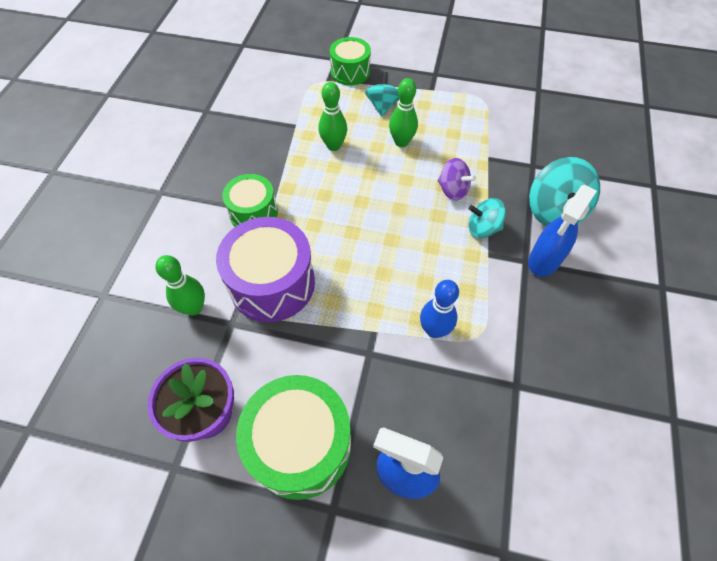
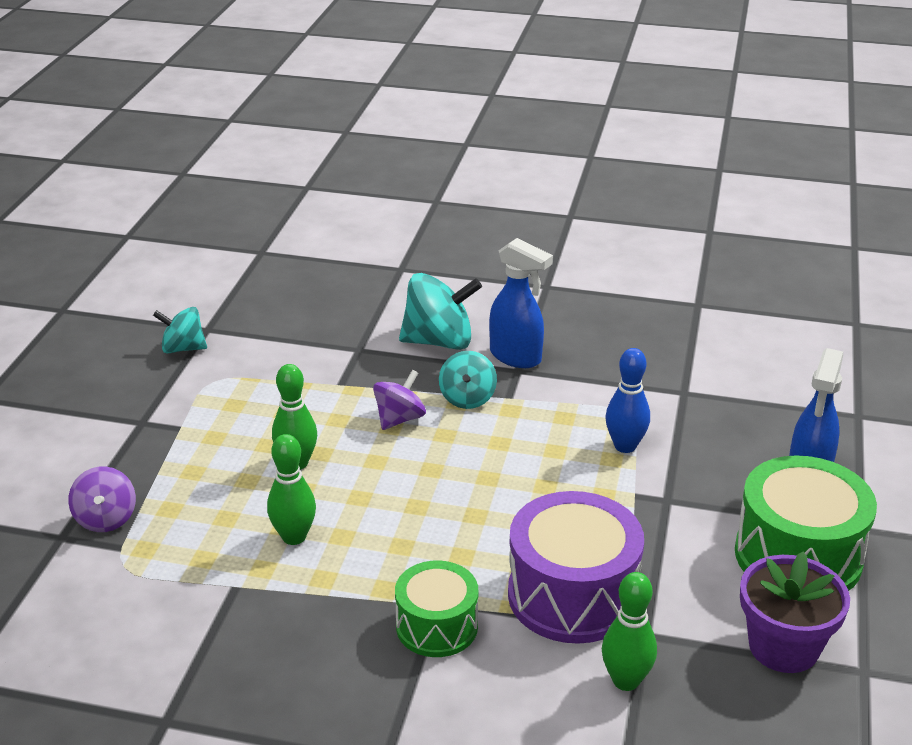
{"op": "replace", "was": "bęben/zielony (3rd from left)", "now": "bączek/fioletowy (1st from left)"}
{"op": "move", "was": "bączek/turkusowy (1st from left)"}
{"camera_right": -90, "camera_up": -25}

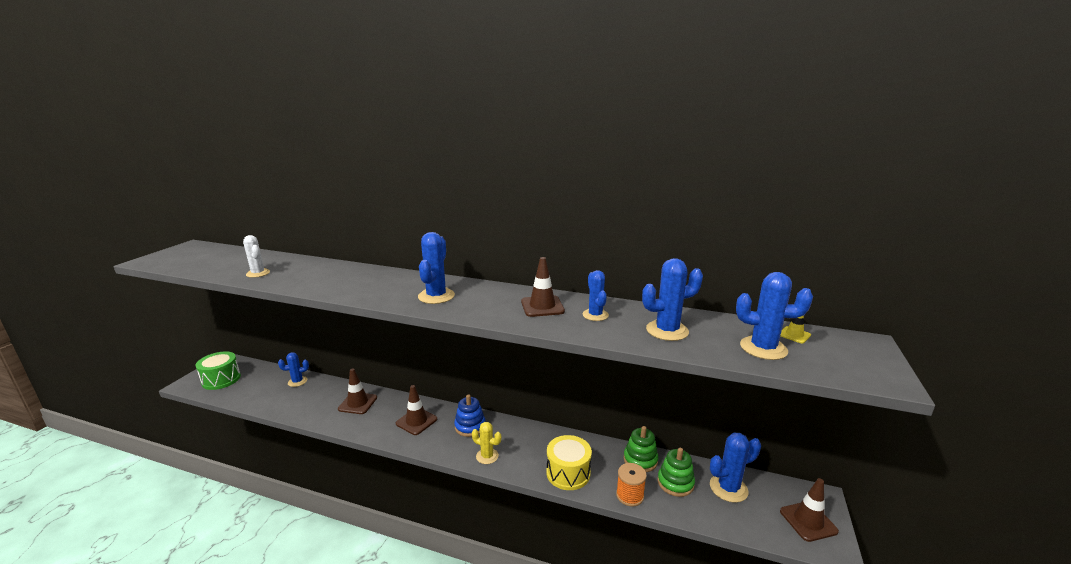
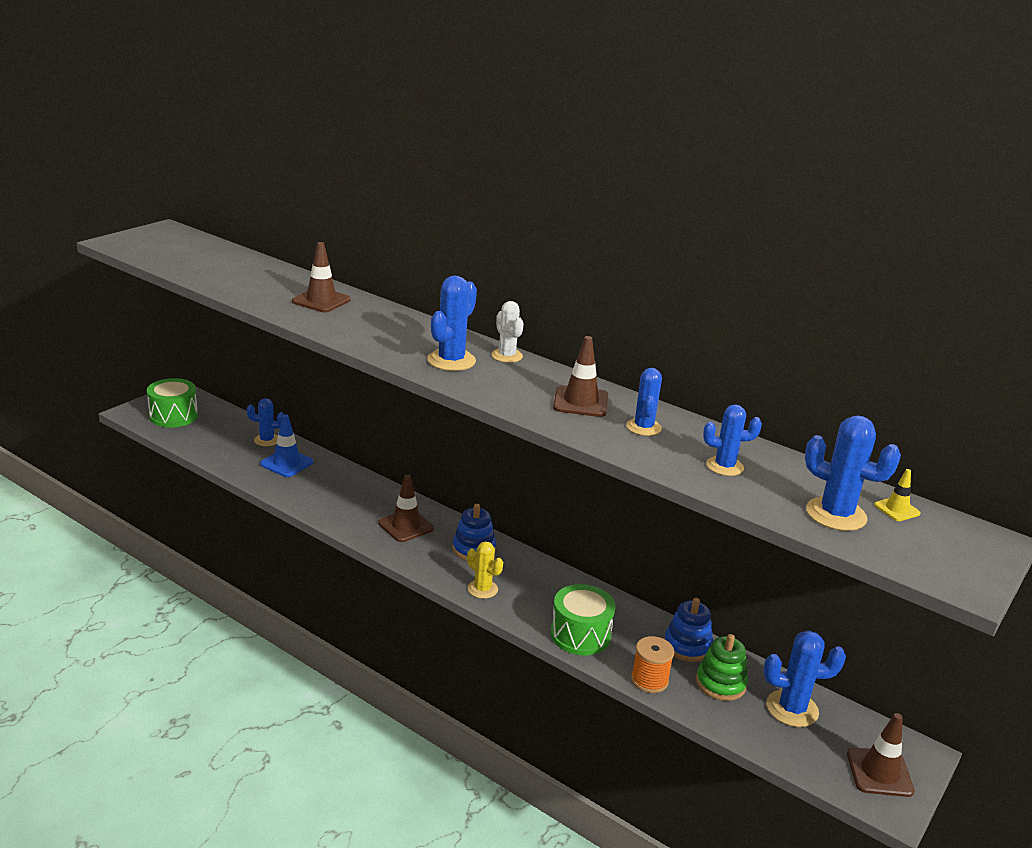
{"op": "move", "was": "kaktus/biały"}
{"op": "resize", "was": "kaktus/niebieski (4th from left)", "ratio": 0.66}
{"op": "move", "was": "pachołek/brązowy (1st from left)"}
{"op": "recolor", "was": "zabawka nakładanka/zielony (1st from left)", "now": "zabawka nakładanka/niebieski (2nd from left)"}
{"op": "recolor", "was": "bęben/żółty", "now": "bęben/zielony (2nd from left)"}
{"op": "insert", "now": "pachołek/niebieski"}
{"camera_right": 15, "camera_up": 5}

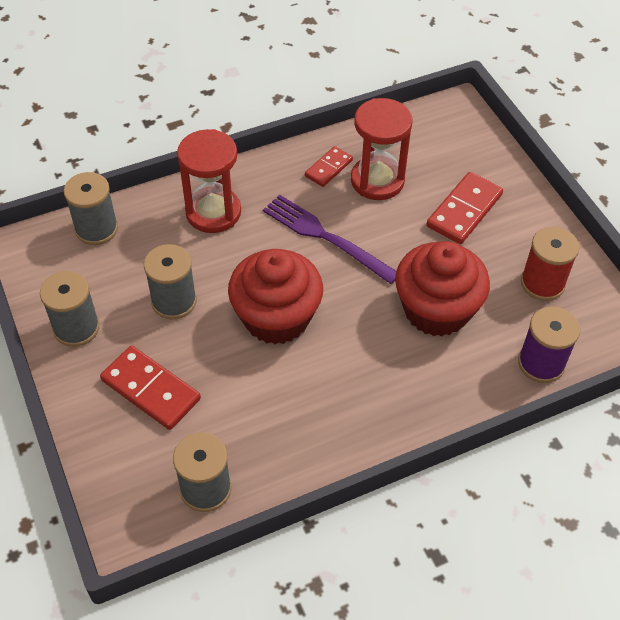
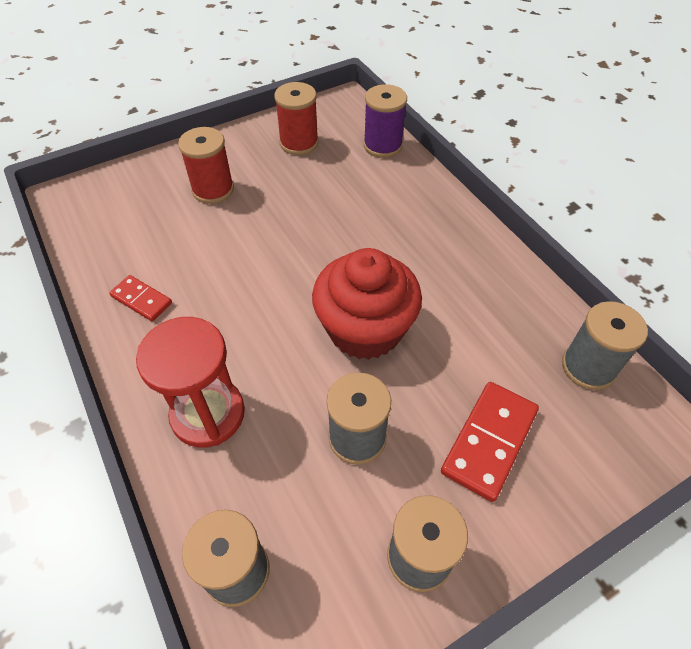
{"op": "delete", "was": "klepsydra/czerwony (2nd from left)"}
{"op": "replace", "was": "kostka domina/czerwony (3rd from left)", "now": "szpulka/czerwony (1st from left)"}
{"op": "delete", "was": "widelec/fioletowy"}
{"op": "delete", "was": "muffinka/czerwony (2nd from left)"}
{"camera_right": -95, "camera_up": 0}

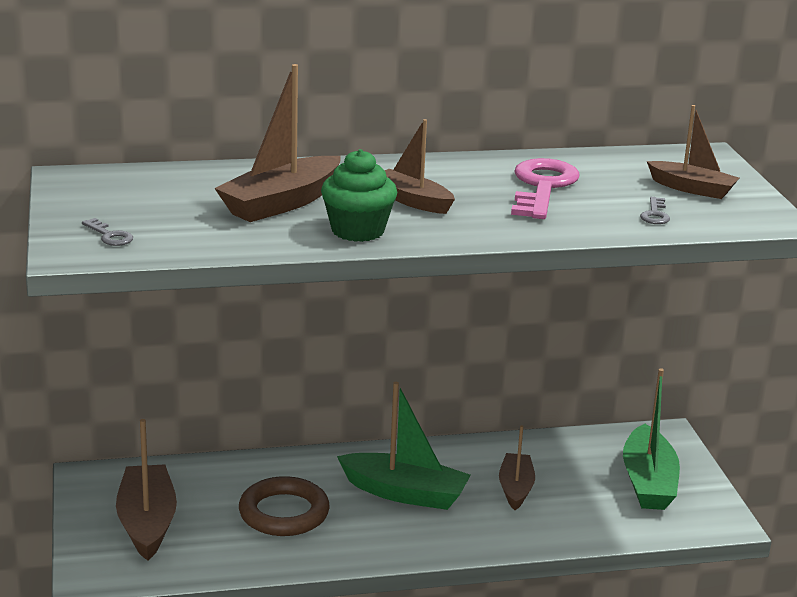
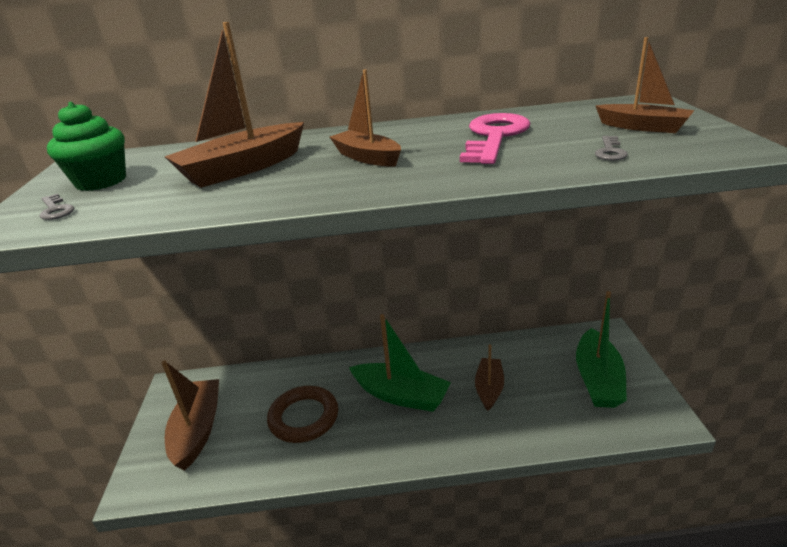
{"op": "move", "was": "muffinka/zielony"}
{"camera_right": 10, "camera_up": 5}

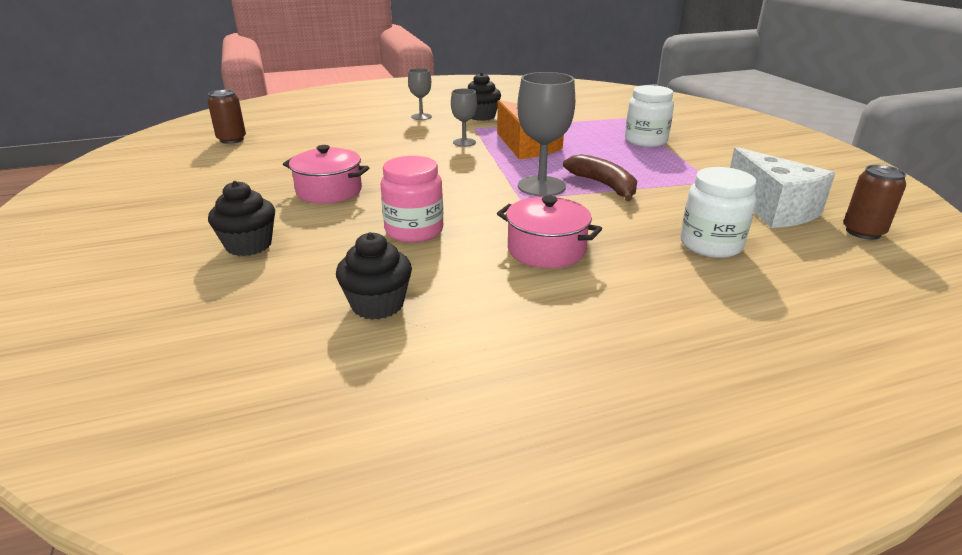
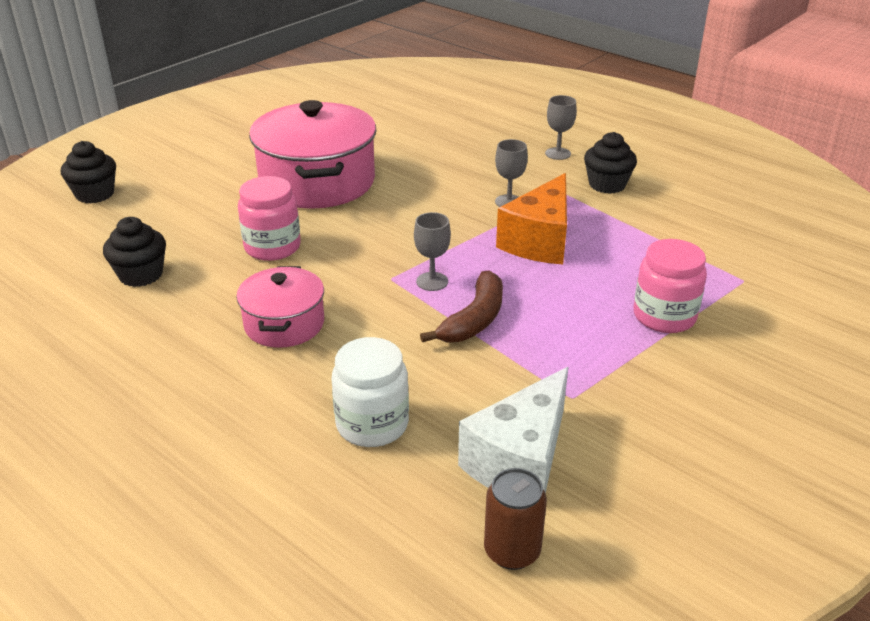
{"op": "resize", "was": "kielich/szary (3rd from left in the first image)", "ratio": 0.56}
{"op": "recolor", "was": "słoik/biały (1st from left)", "now": "słoik/różowy (2nd from left)"}
{"op": "delete", "was": "puszka/brązowy (1st from left)"}
{"op": "resize", "was": "garnek/różowy (1st from left in the first image)", "ratio": 1.81}
{"op": "move", "was": "muffinka/czarny (1st from left)"}
{"camera_right": 60, "camera_up": 5}

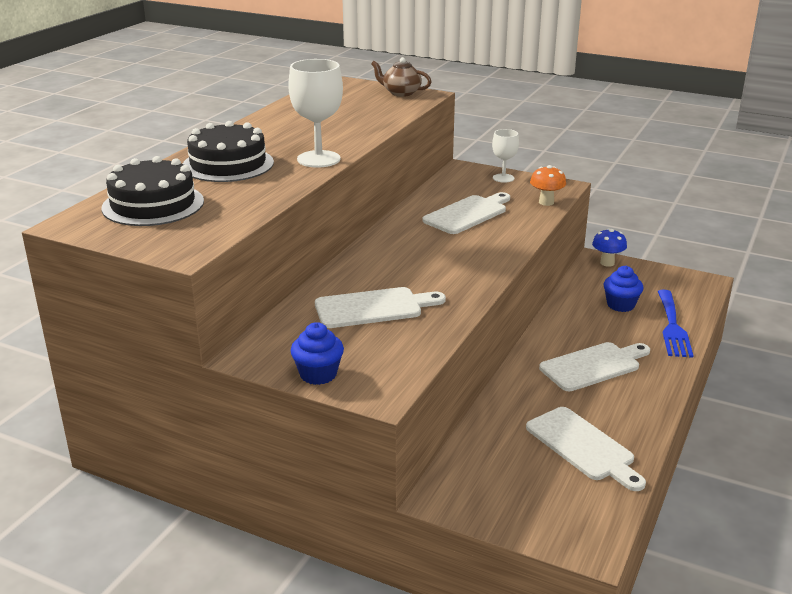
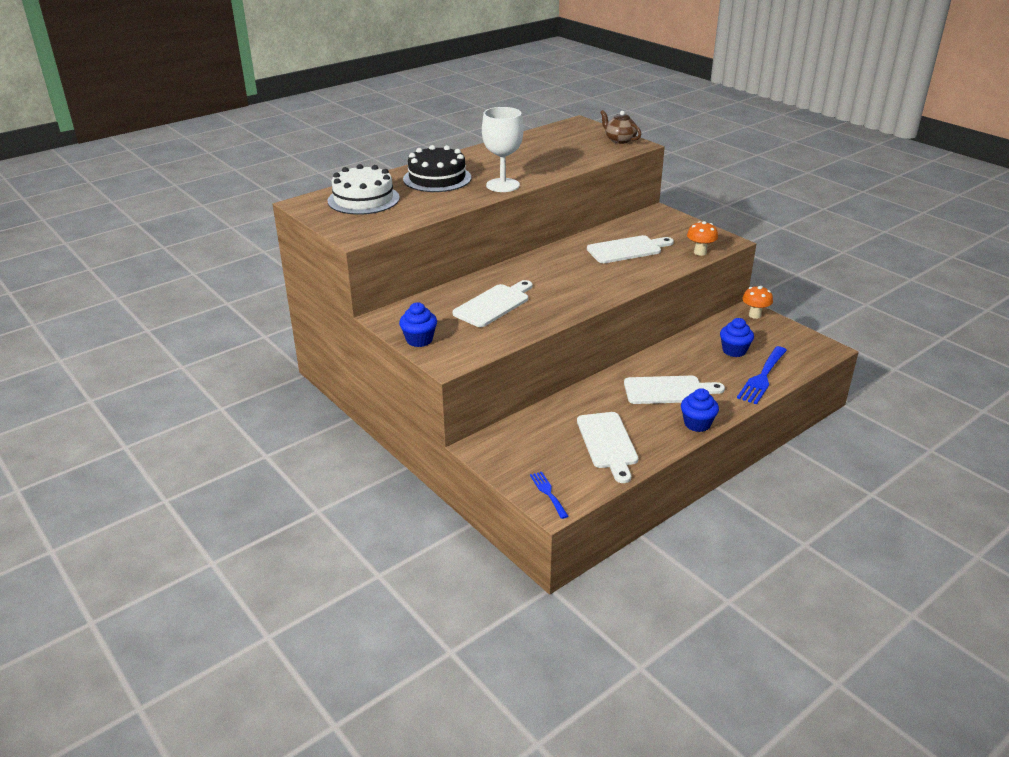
{"op": "delete", "was": "kielich/biały (2nd from left)"}
{"op": "recolor", "was": "tort/czarny (1st from left)", "now": "tort/biały"}
{"op": "recolor", "was": "grzyb/niebieski", "now": "grzyb/pomarańczowy (2nd from left)"}
{"op": "rotate", "was": "deska do krojenia/biały (1st from left)", "clockwise": -60}
{"op": "insert", "now": "muffinka/niebieski (2nd from left)"}
{"op": "insert", "now": "widelec/niebieski (1st from left)"}
{"camera_right": 25, "camera_up": 5}

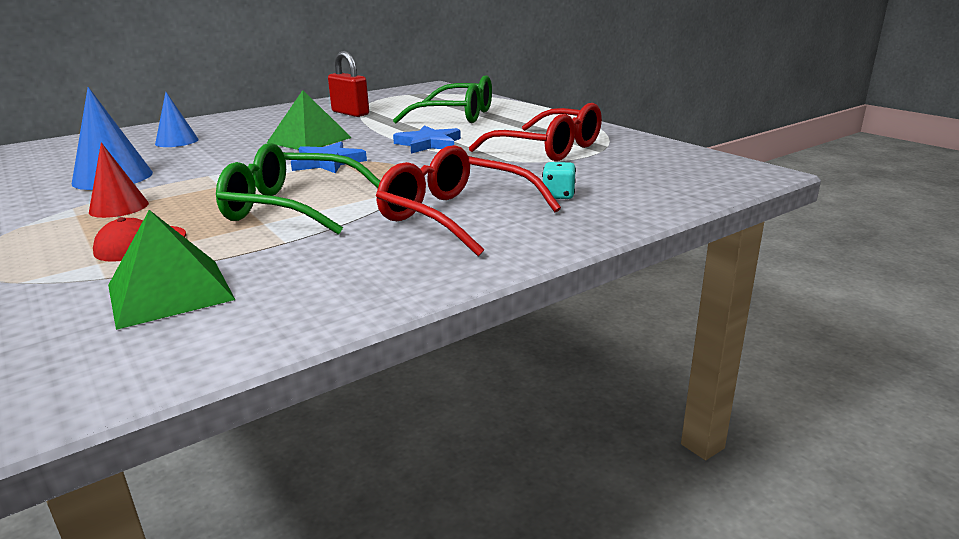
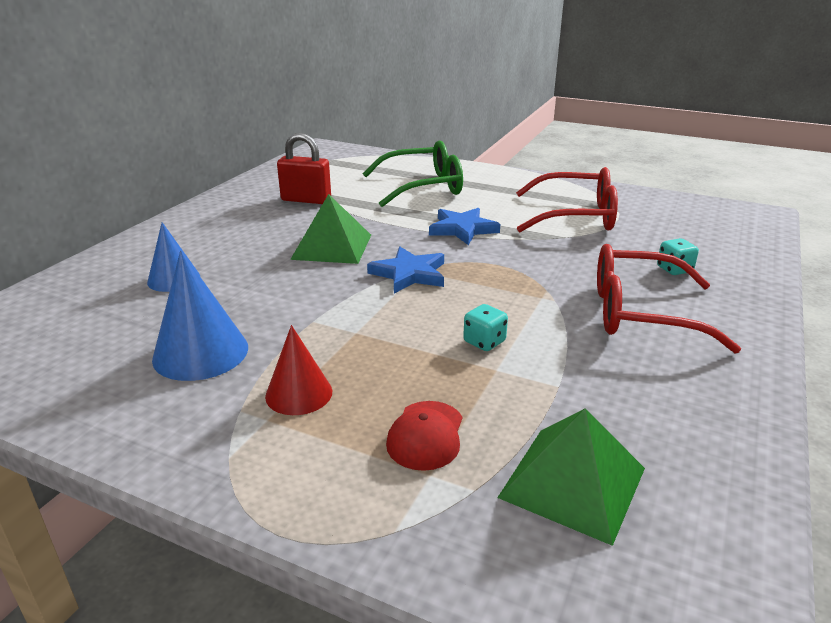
{"op": "replace", "was": "okulary/zielony (1st from left)", "now": "kostka do gry/turkusowy (1st from left)"}
{"camera_right": -30, "camera_up": 5}

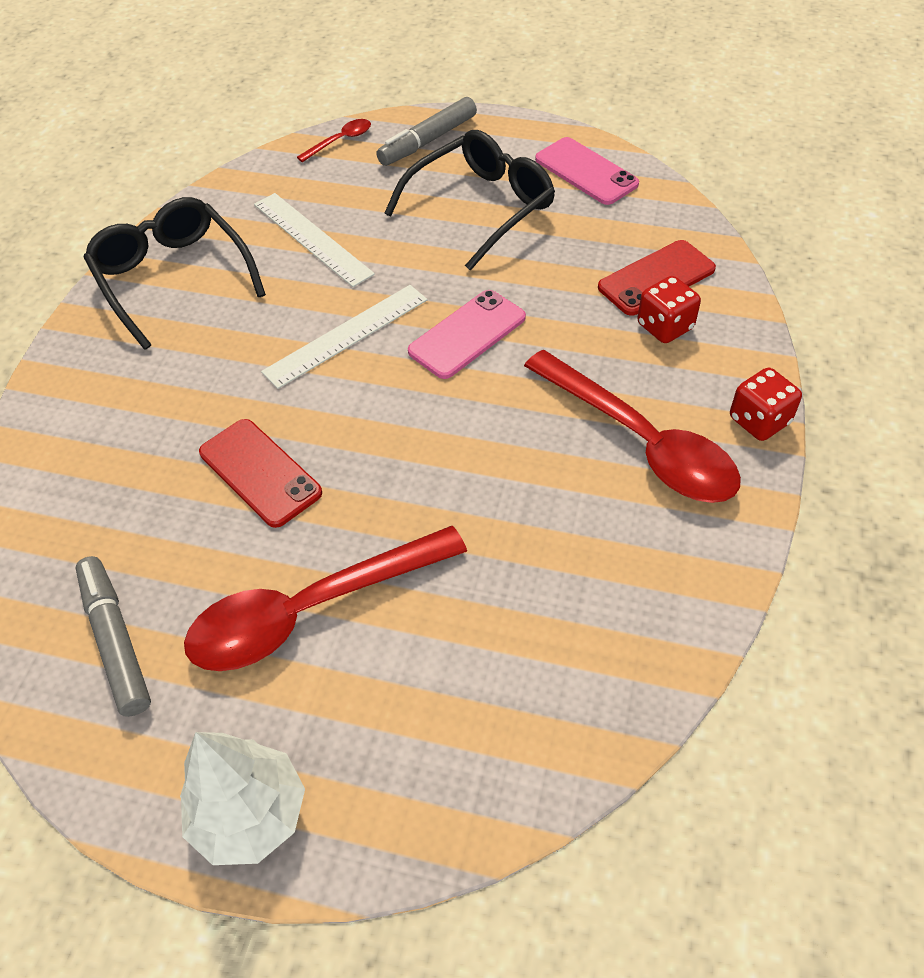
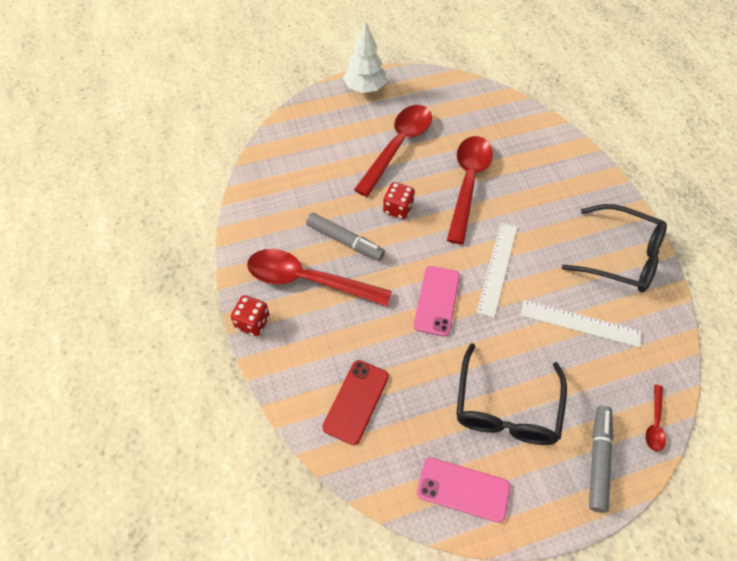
{"op": "move", "was": "kostka do gry/czerwony (1st from left in the first image)", "now": "kostka do gry/czerwony (2nd from left)"}
{"op": "replace", "was": "telefon/czerwony (1st from left)", "now": "łyżka/czerwony (3rd from left)"}
{"op": "move", "was": "flamaster/szary (1st from left)"}
{"camera_right": 145, "camera_up": 5}

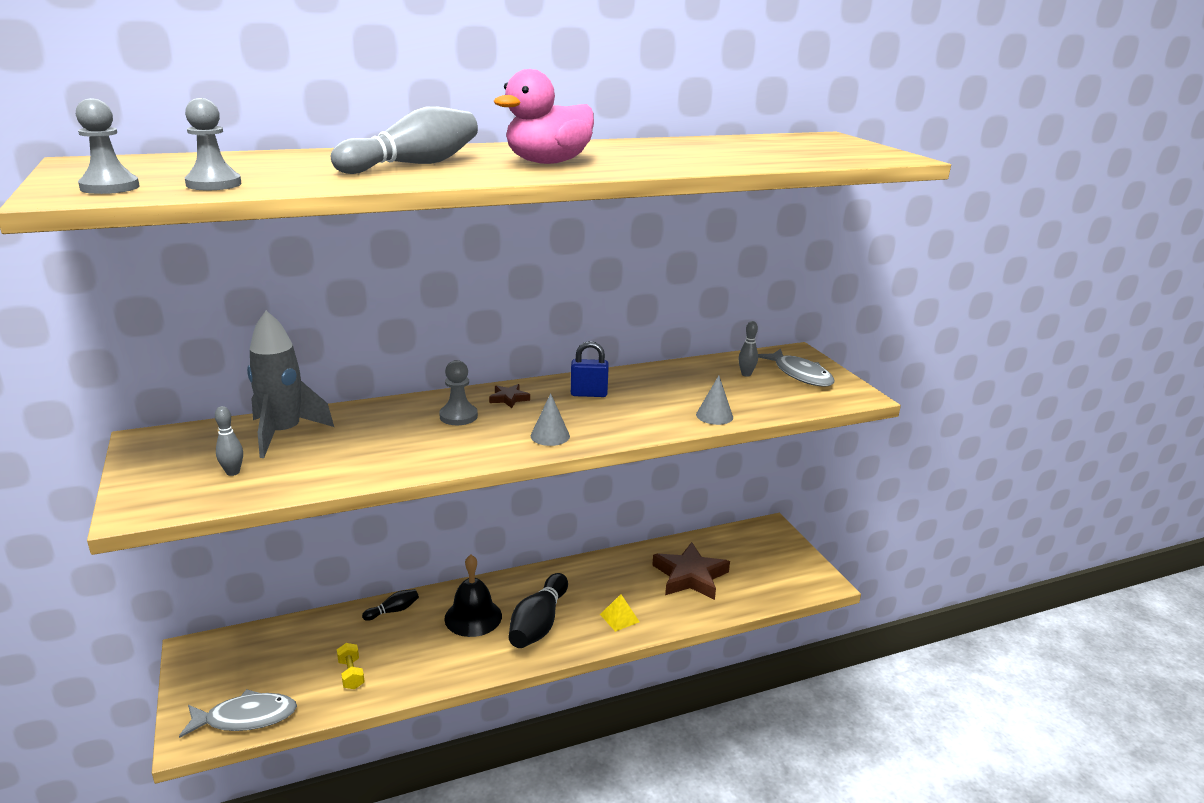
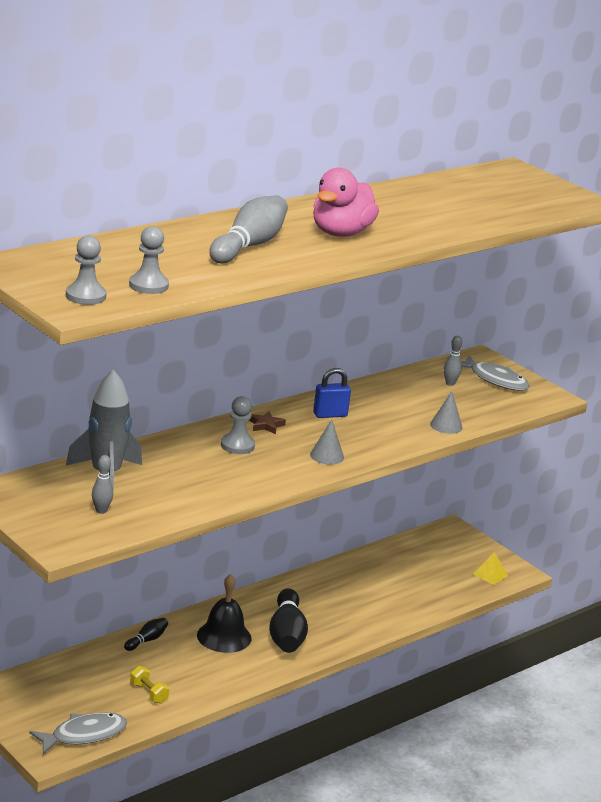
{"op": "delete", "was": "gwiazda/brązowy (2nd from left)"}
{"op": "move", "was": "piramida/żółty"}
{"camera_right": -20, "camera_up": 0}

